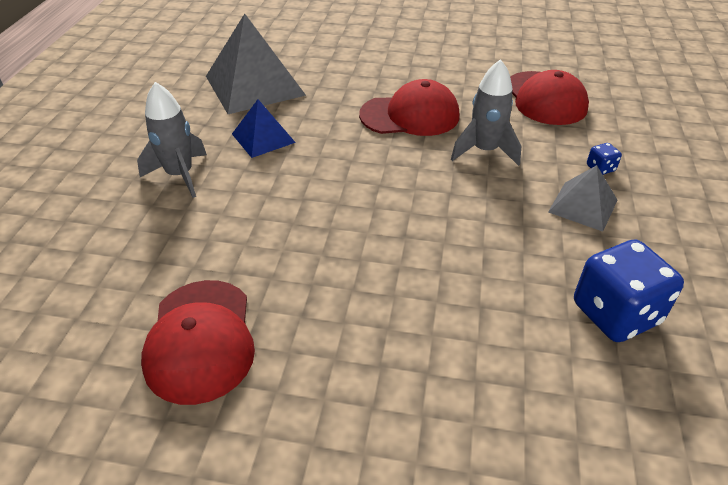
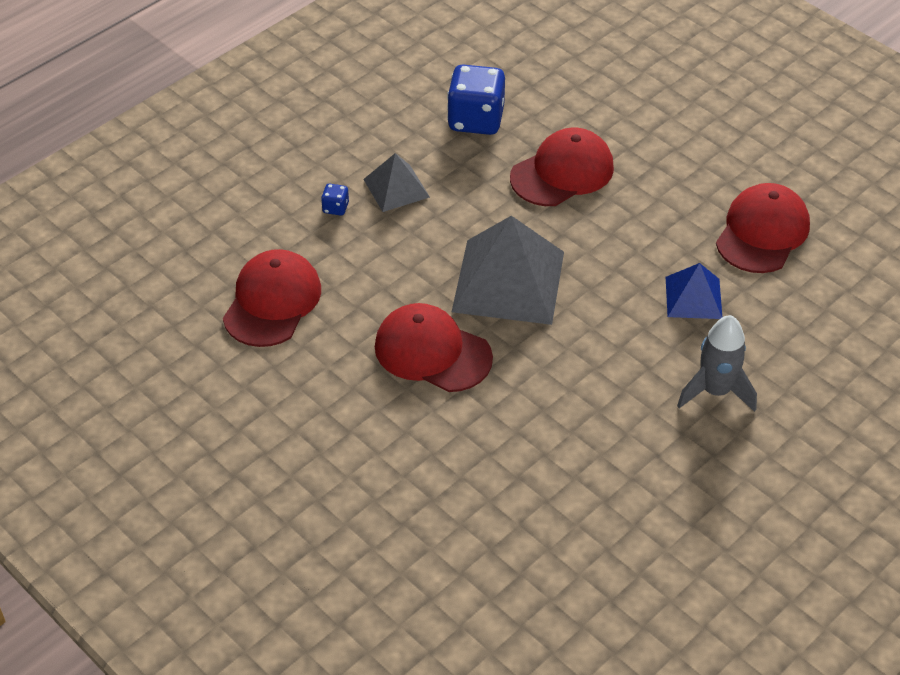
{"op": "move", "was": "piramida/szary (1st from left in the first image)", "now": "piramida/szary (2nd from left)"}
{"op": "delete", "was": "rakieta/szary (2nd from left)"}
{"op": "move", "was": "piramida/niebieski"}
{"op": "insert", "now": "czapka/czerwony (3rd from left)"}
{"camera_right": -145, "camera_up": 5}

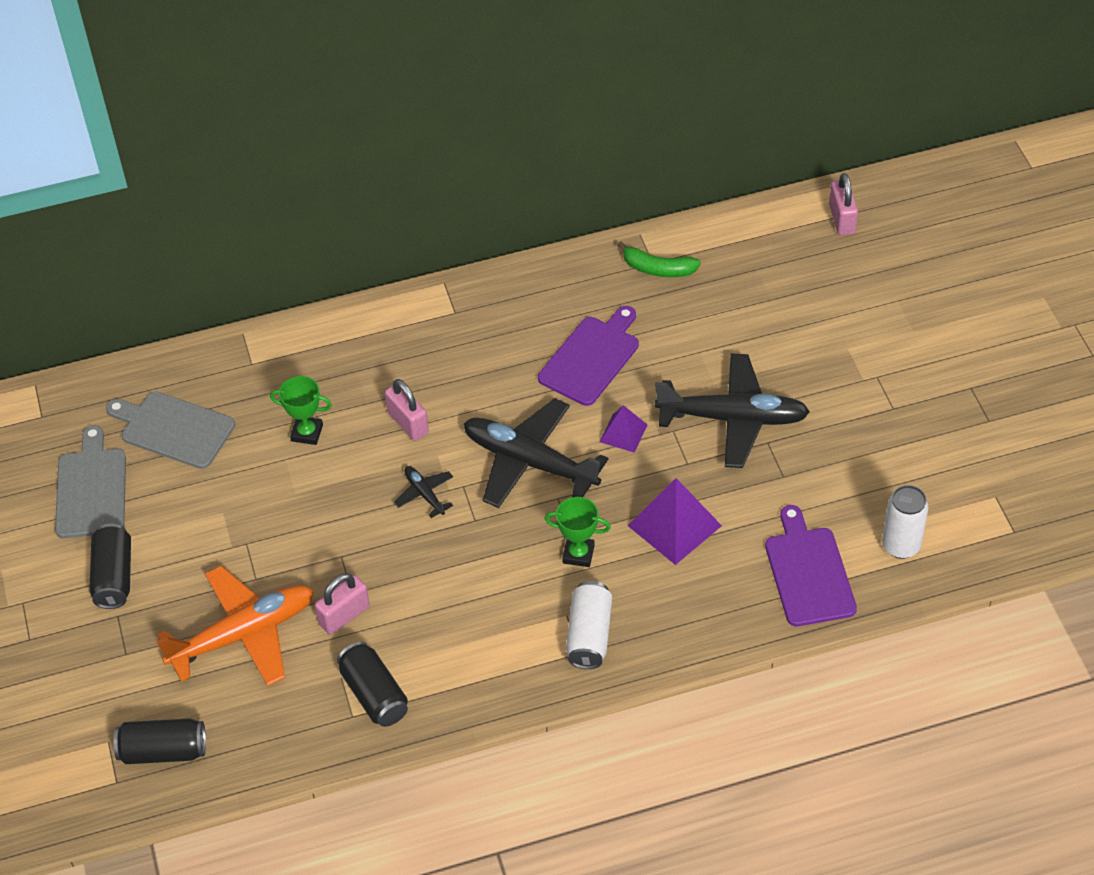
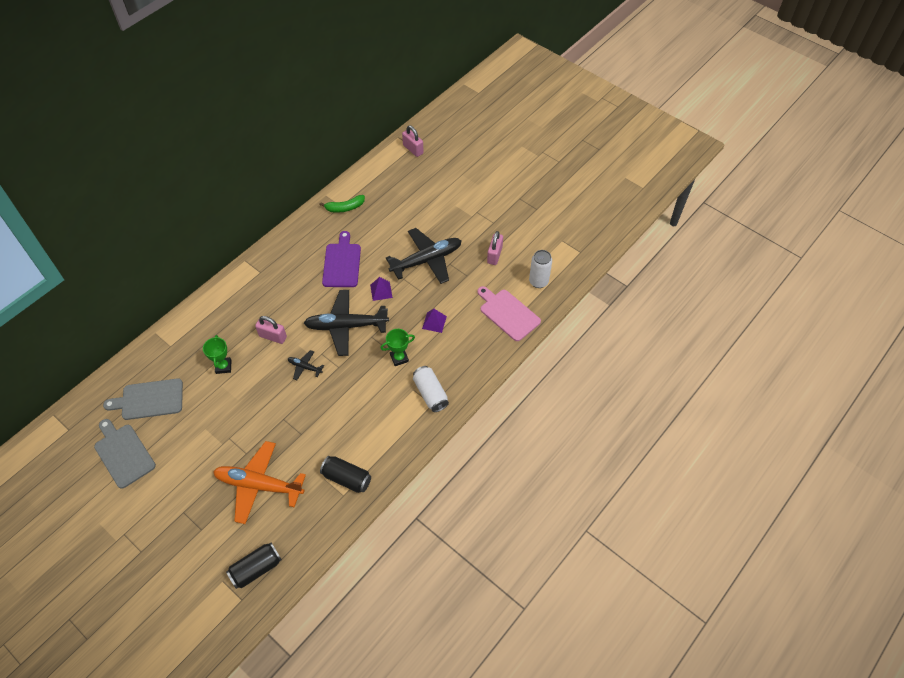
{"op": "rotate", "was": "puchar/zielony (1st from left)", "clockwise": -75}
{"op": "resize", "was": "piramida/fioletowy (2nd from left)", "ratio": 0.58}
{"op": "recolor", "was": "deska do krojenia/fioletowy (2nd from left)", "now": "deska do krojenia/różowy"}
{"op": "delete", "was": "puszka/czarny (1st from left)"}
{"op": "rotate", "was": "samolot/pomarańczowy", "clockwise": -105}
{"op": "move", "was": "kłódka/różowy (1st from left in the first image)", "now": "kłódka/różowy (3rd from left)"}
{"camera_right": -35, "camera_up": 5}

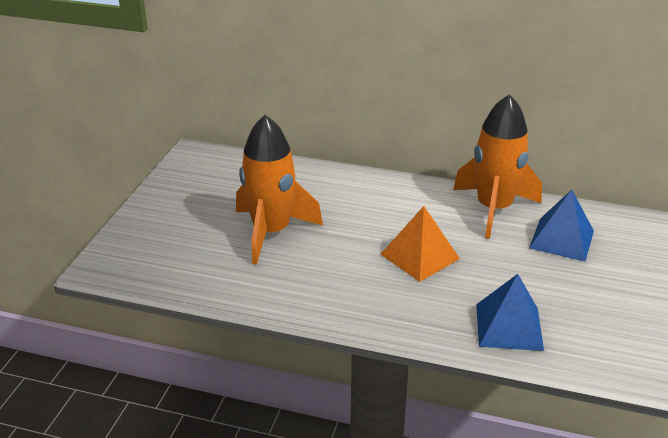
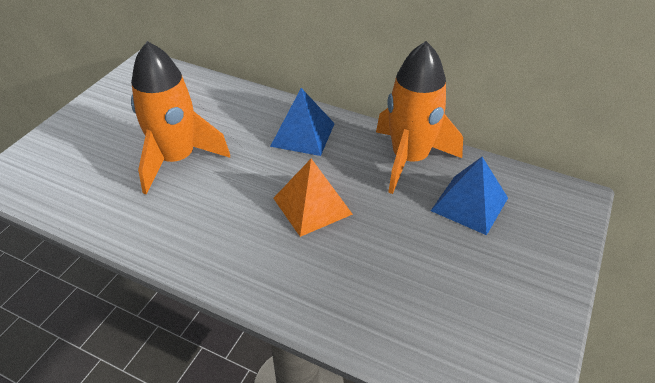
{"op": "move", "was": "piramida/niebieski (1st from left)"}
{"camera_right": 10, "camera_up": 10}

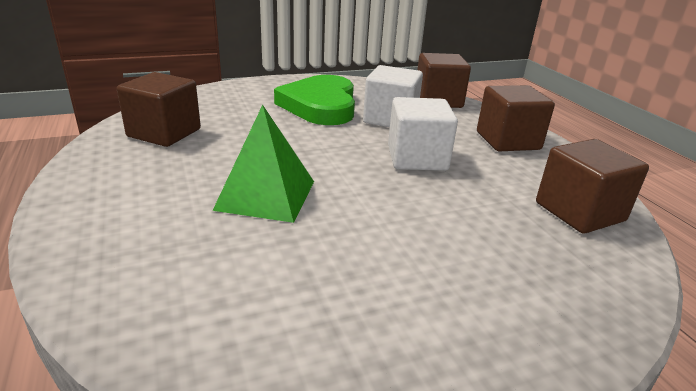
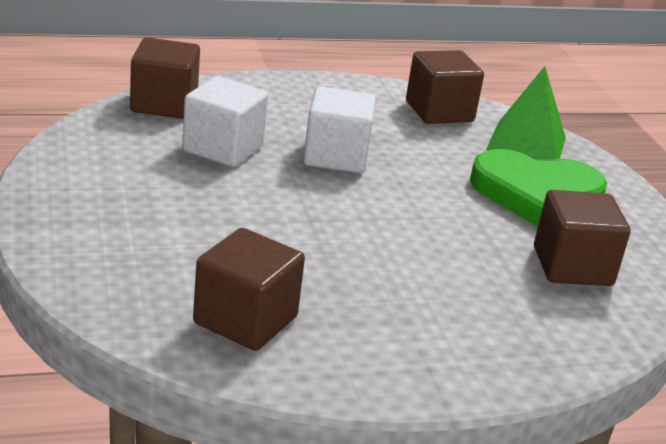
{"op": "move", "was": "serce/zielony"}
{"op": "move", "was": "sześcian/brązowy (3rd from left in the first image)", "now": "sześcian/brązowy (4th from left)"}
{"op": "move", "was": "piramida/zielony"}
{"camera_right": -85, "camera_up": 0}

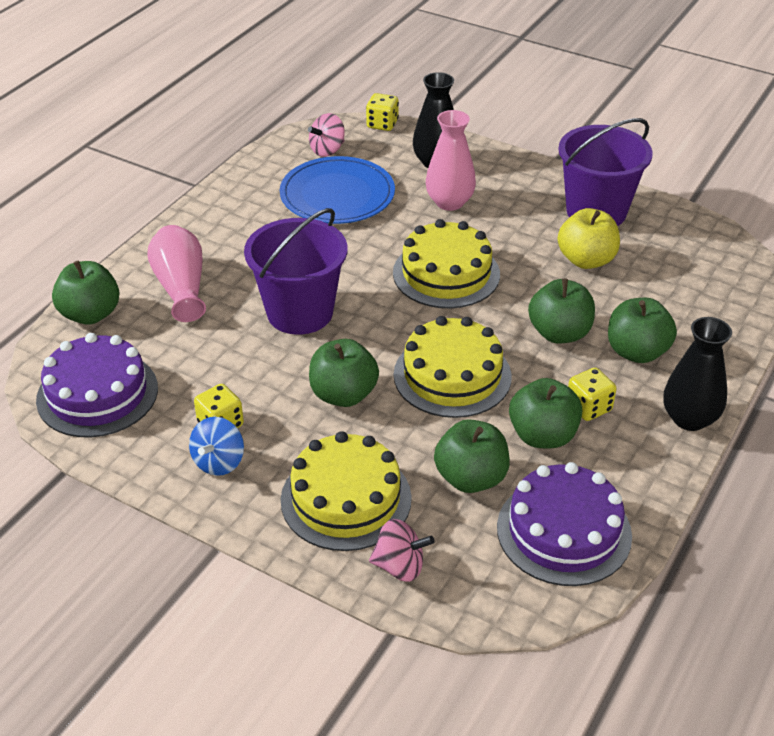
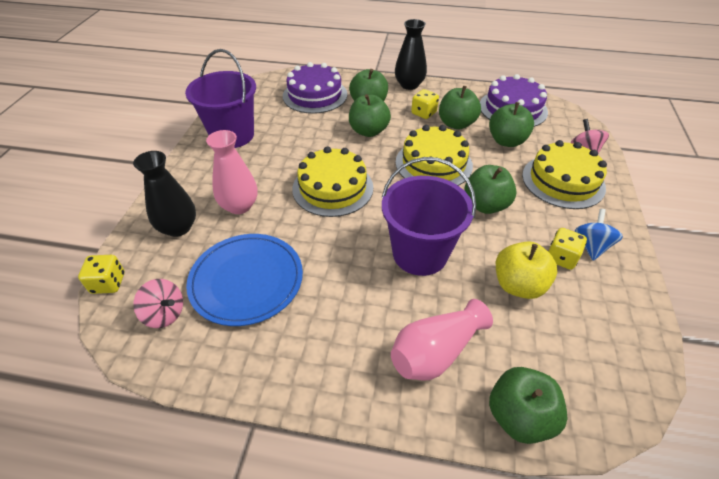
{"op": "move", "was": "jabłko/żółty"}
{"op": "move", "was": "tort/fioletowy (1st from left)"}
{"op": "rotate", "was": "bączek/niebieski", "clockwise": -75}
{"camera_right": -110, "camera_up": 5}

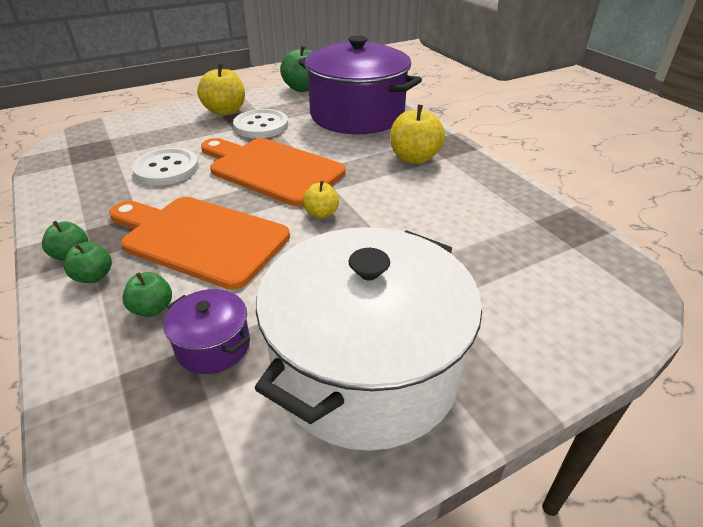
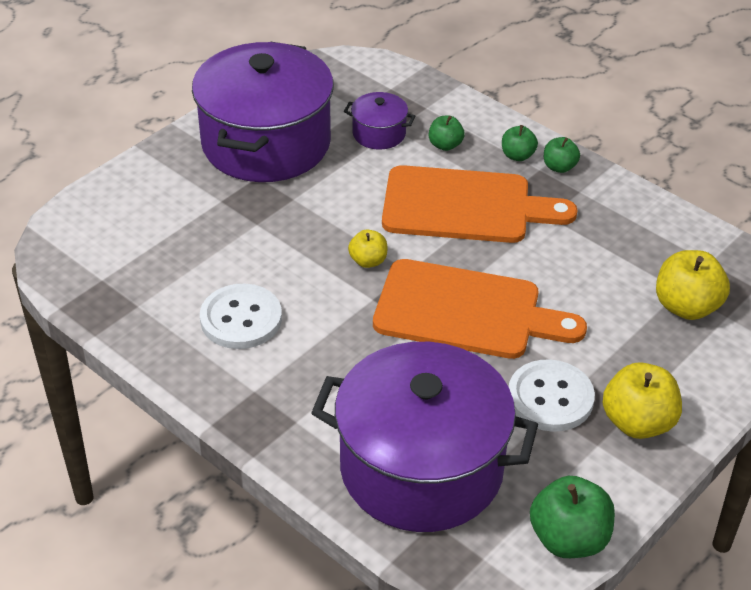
{"op": "move", "was": "jabłko/żółty (3rd from left)"}
{"op": "move", "was": "guzik/biały (1st from left)"}
{"op": "recolor", "was": "garnek/biały", "now": "garnek/fioletowy (1st from left)"}
{"camera_right": 160, "camera_up": 5}

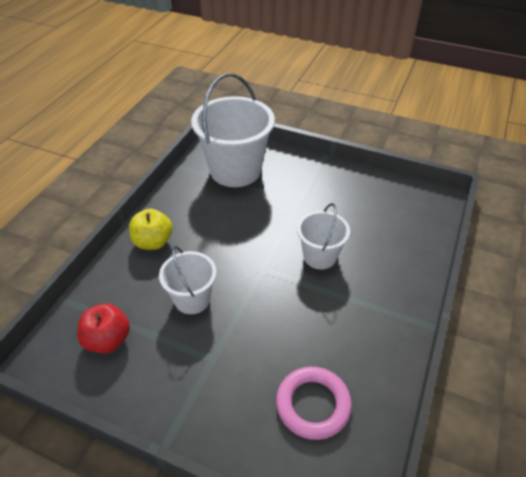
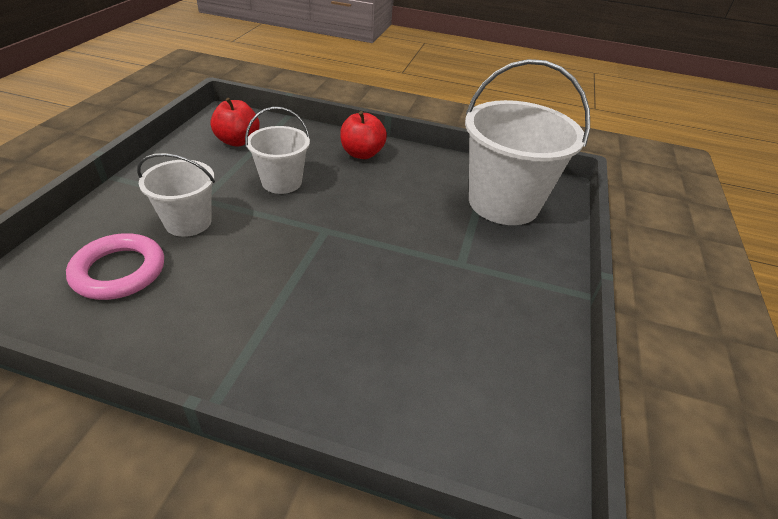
{"op": "move", "was": "wiadro/biały (3rd from left in the first image)", "now": "wiadro/biały (1st from left)"}
{"op": "recolor", "was": "jabłko/żółty", "now": "jabłko/czerwony (2nd from left)"}
{"camera_right": 80, "camera_up": -5}

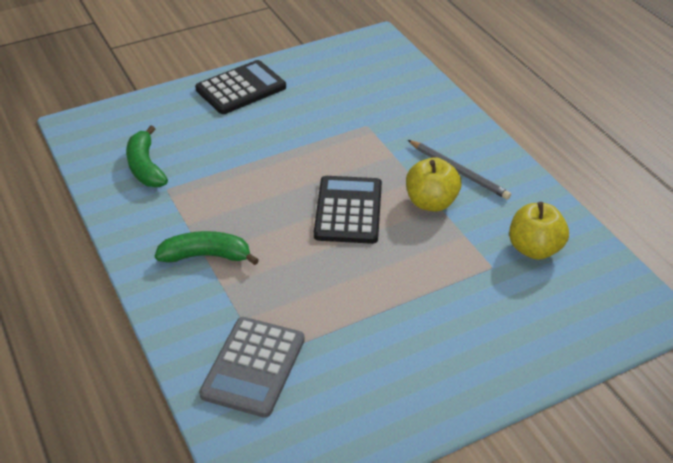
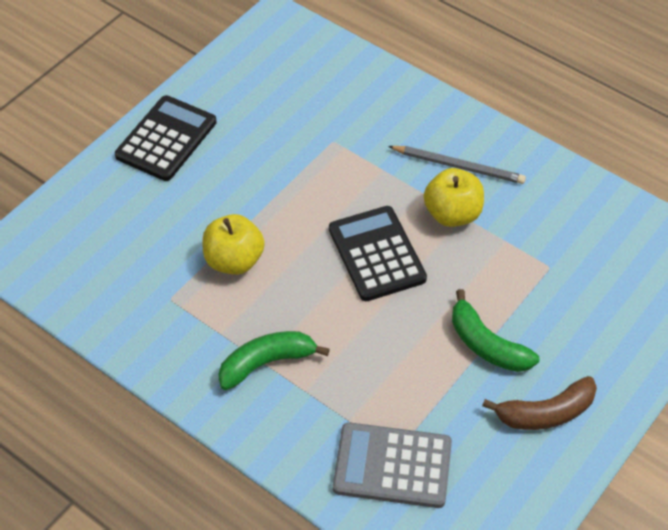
{"op": "move", "was": "banan/zielony (1st from left in the first image)", "now": "banan/zielony (2nd from left)"}
{"op": "move", "was": "jabłko/żółty (2nd from left in the first image)", "now": "jabłko/żółty (1st from left)"}
{"op": "rotate", "was": "kalkulator/szary", "clockwise": 105}
{"op": "insert", "now": "banan/brązowy"}
{"camera_right": -25, "camera_up": 10}

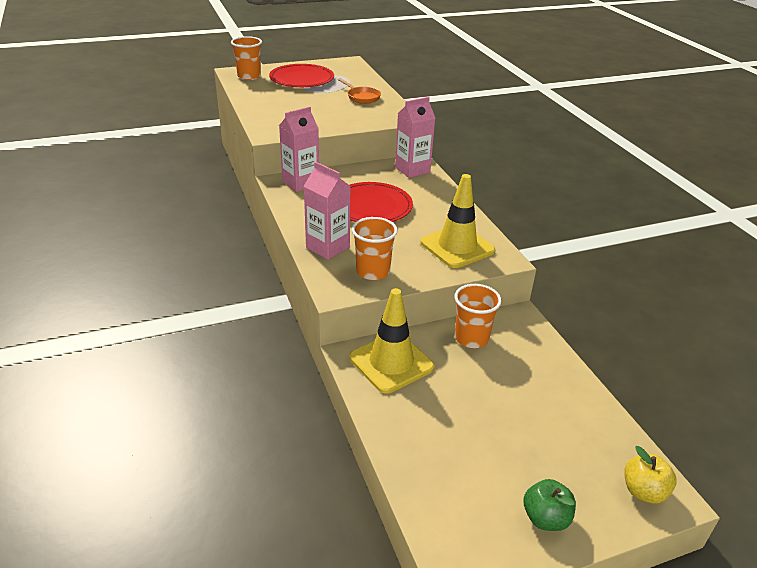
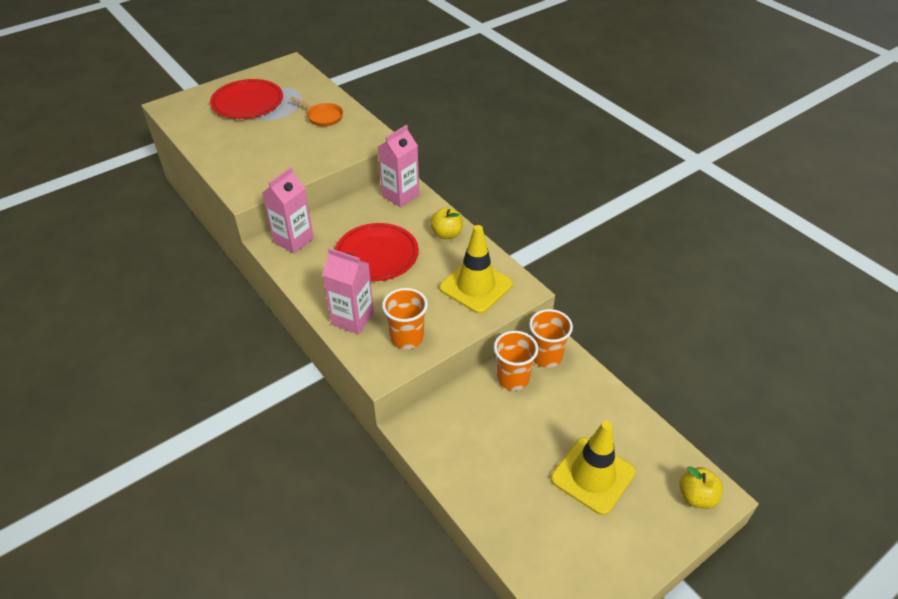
{"op": "move", "was": "szklanka/pomarańczowy (1st from left in the first image)", "now": "szklanka/pomarańczowy (3rd from left)"}
{"op": "move", "was": "pachołek/żółty (1st from left in the first image)", "now": "pachołek/żółty (2nd from left)"}
{"op": "delete", "was": "jabłko/zielony"}
{"op": "insert", "now": "jabłko/żółty (1st from left)"}
{"camera_right": -15, "camera_up": 10}

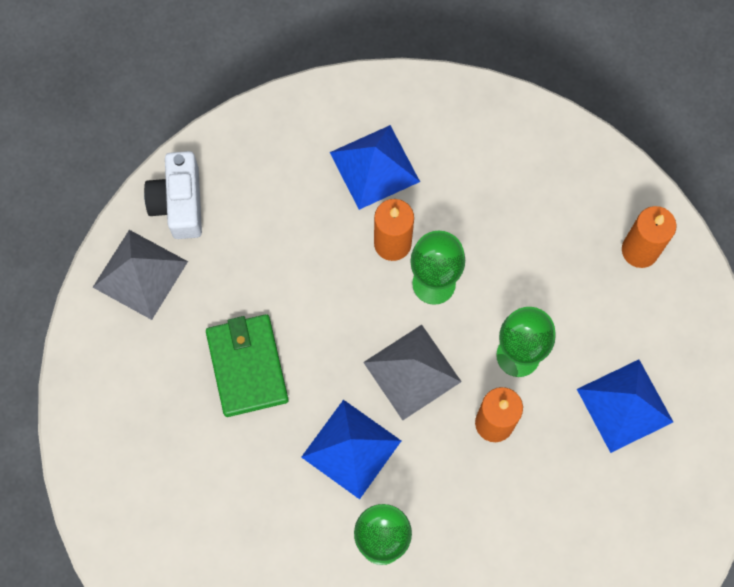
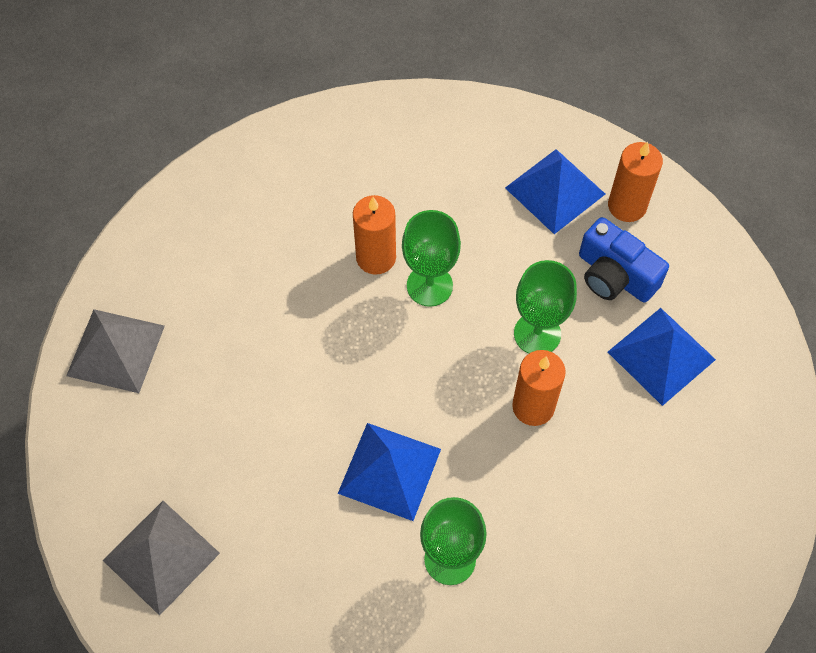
{"op": "move", "was": "piramida/niebieski (2nd from left)"}
{"op": "delete", "was": "aparat fotograficzny/biały"}
{"op": "delete", "was": "portfel/zielony"}
{"op": "move", "was": "piramida/szary (2nd from left)"}
{"op": "insert", "now": "aparat fotograficzny/niebieski"}
{"camera_right": -15, "camera_up": -10}

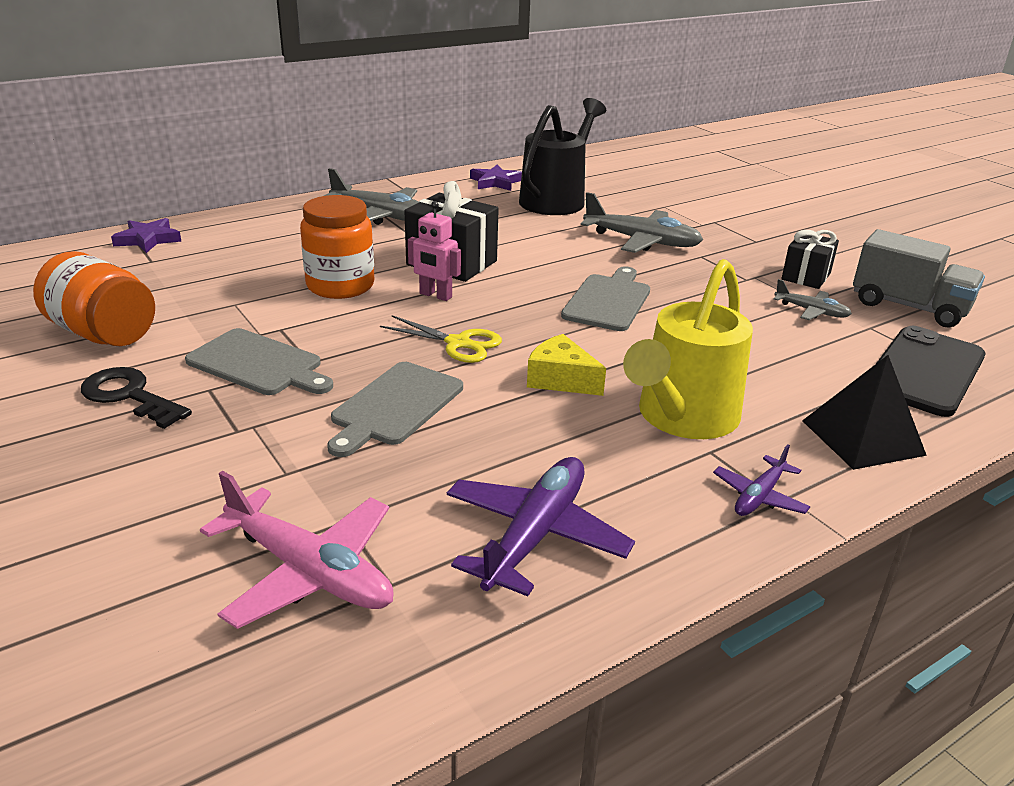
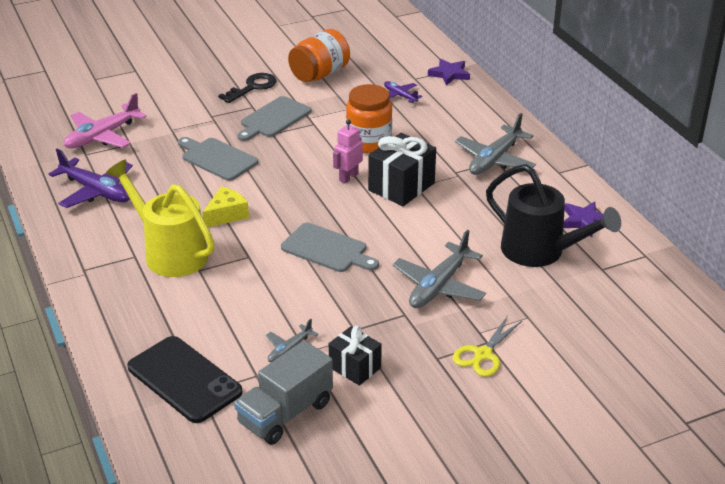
{"op": "move", "was": "nożyczki/żółty"}
{"op": "delete", "was": "piramida/czarny"}
{"op": "move", "was": "samolot/fioletowy (2nd from left)"}
{"camera_right": 100, "camera_up": 5}

